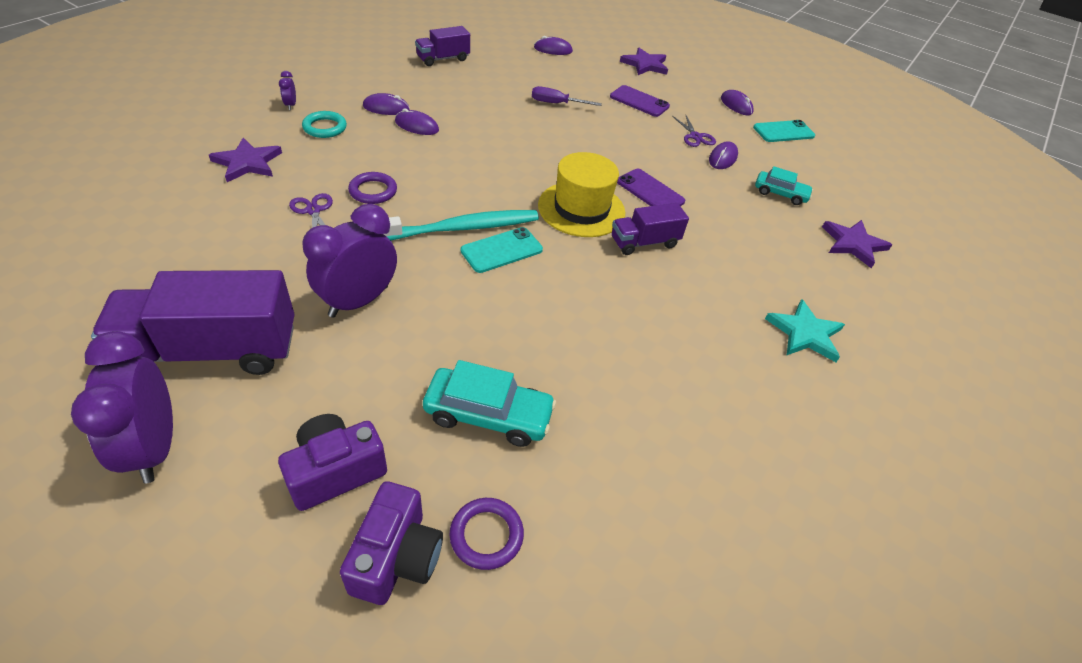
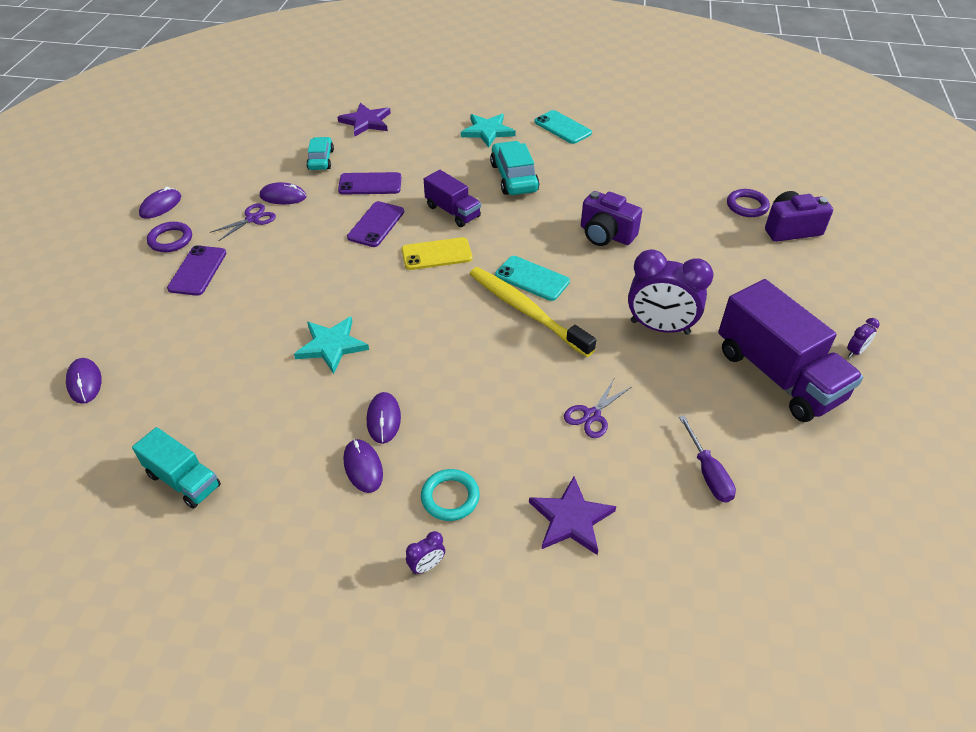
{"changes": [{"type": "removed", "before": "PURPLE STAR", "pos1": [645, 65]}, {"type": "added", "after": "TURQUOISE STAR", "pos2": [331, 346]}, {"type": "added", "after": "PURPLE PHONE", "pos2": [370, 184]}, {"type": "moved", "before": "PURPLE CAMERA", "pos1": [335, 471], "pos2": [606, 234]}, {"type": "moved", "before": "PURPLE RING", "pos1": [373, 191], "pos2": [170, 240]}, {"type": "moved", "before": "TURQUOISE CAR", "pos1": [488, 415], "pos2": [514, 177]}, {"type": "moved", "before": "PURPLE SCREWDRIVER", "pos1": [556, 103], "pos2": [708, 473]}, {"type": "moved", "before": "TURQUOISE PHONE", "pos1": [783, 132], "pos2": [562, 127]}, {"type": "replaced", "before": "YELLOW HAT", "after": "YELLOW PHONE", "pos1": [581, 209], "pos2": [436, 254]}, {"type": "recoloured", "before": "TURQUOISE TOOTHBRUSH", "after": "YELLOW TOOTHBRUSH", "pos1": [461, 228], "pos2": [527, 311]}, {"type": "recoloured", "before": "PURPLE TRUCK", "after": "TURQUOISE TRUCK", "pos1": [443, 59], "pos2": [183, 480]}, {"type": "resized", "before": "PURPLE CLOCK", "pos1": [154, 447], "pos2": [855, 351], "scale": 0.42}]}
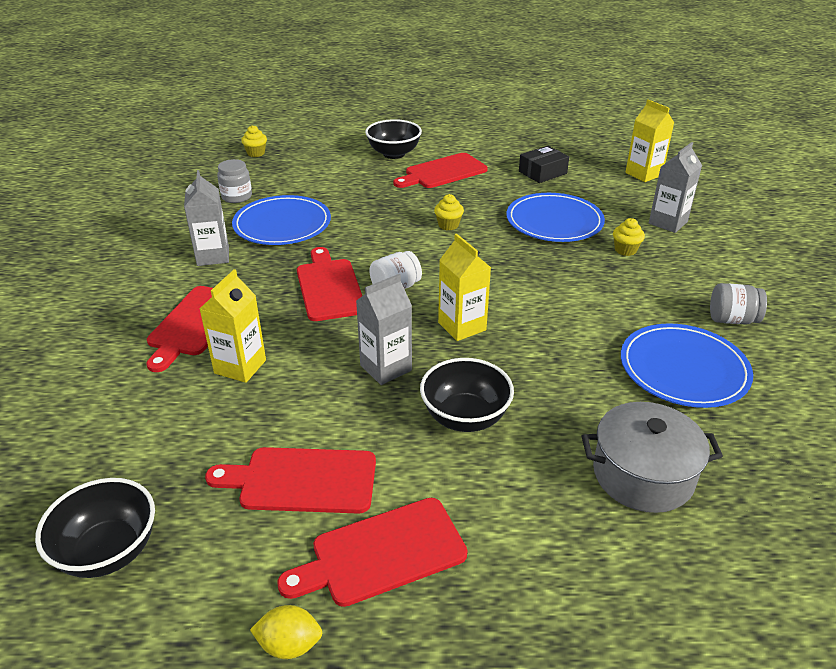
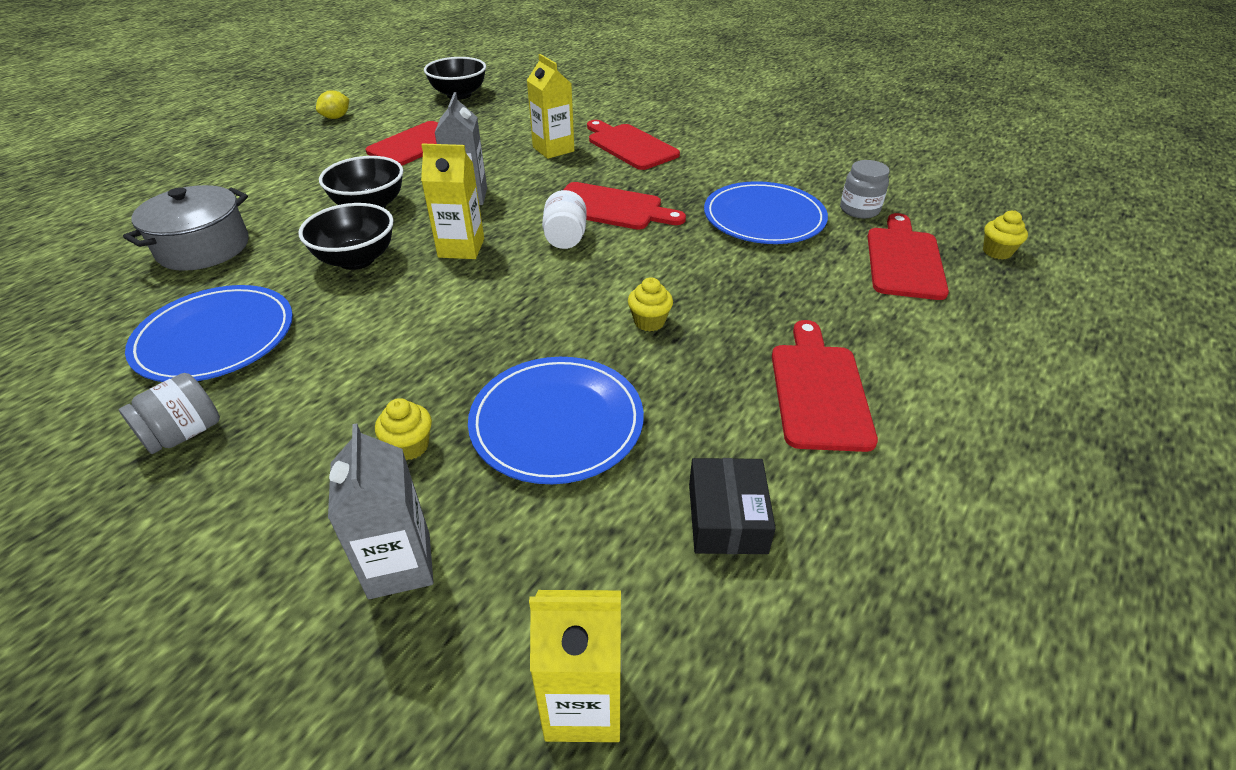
{"changes": [{"type": "removed", "before": "GREY CARTON", "pos1": [213, 256]}, {"type": "moved", "before": "RED CUTTING BOARD", "pos1": [381, 553], "pos2": [904, 260]}, {"type": "moved", "before": "BLACK BOWL", "pos1": [394, 154], "pos2": [356, 260]}]}
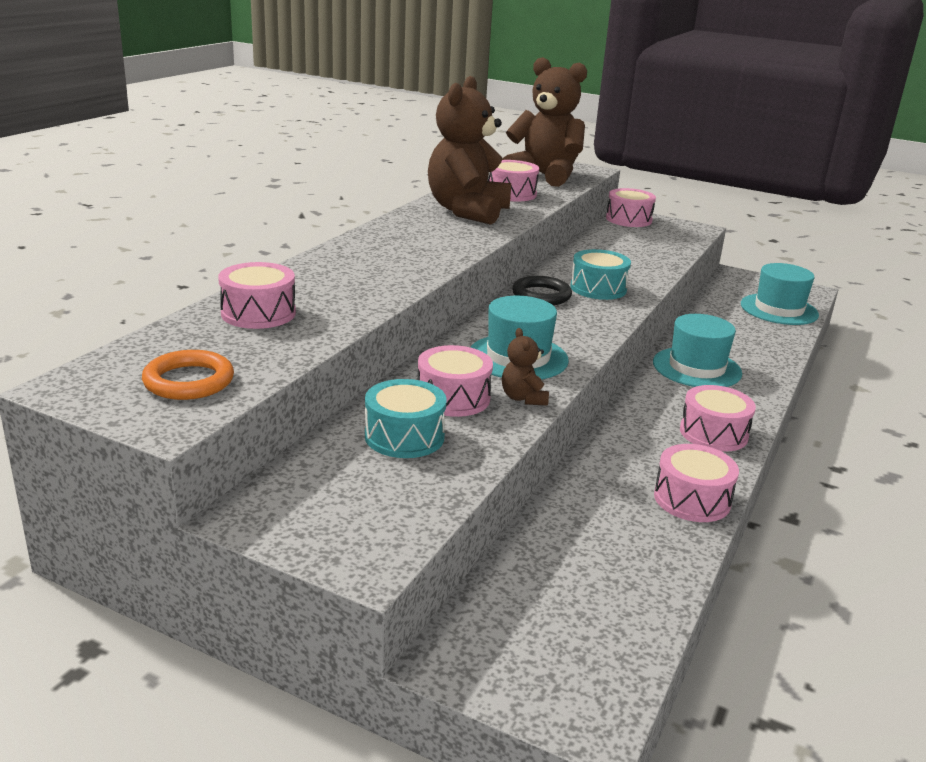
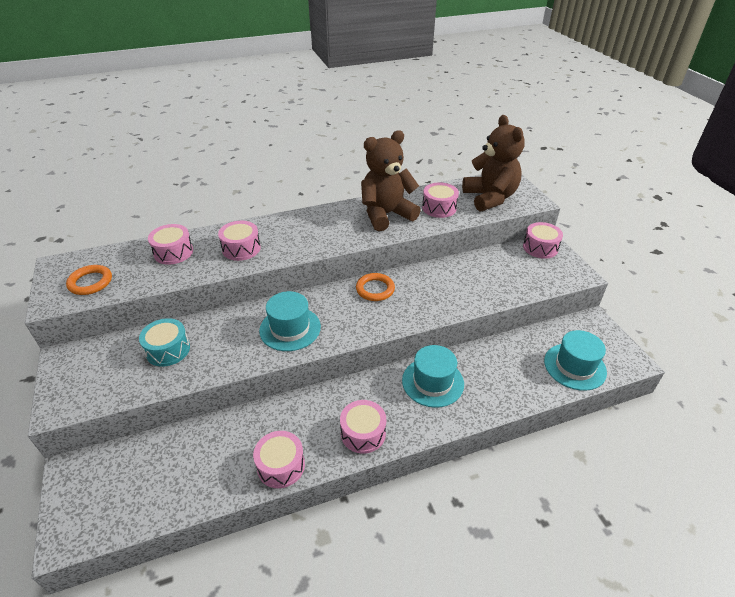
{"changes": [{"type": "removed", "before": "BROWN TEDDY BEAR", "pos1": [523, 398]}, {"type": "removed", "before": "TURQUOISE DRUM", "pos1": [598, 288]}, {"type": "moved", "before": "PINK DRUM", "pos1": [453, 398], "pos2": [241, 248]}, {"type": "recoloured", "before": "BLACK RING", "after": "ORANGE RING", "pos1": [541, 295], "pos2": [375, 289]}]}
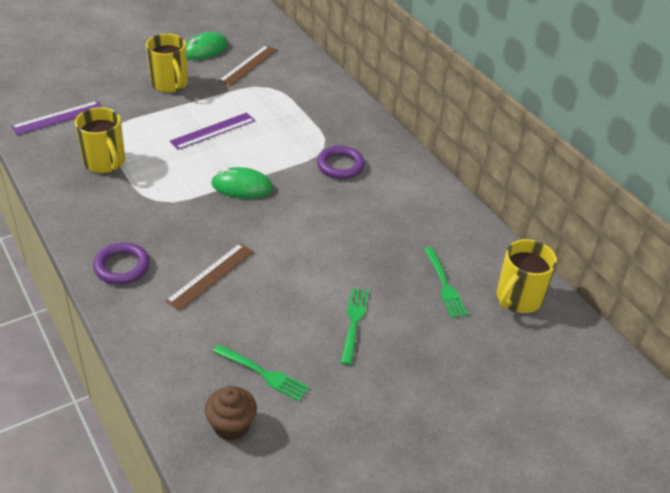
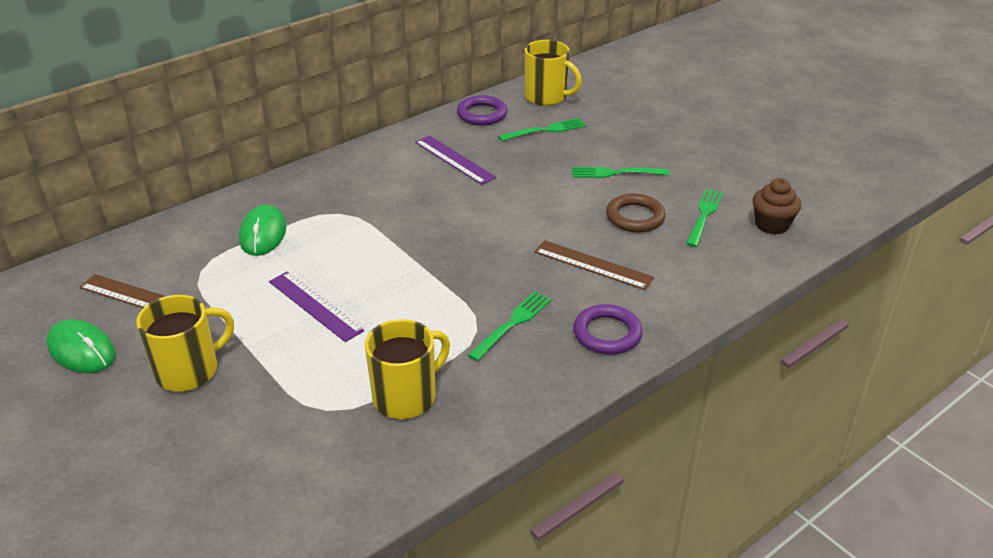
{"changes": [{"type": "added", "after": "GREEN FORK", "pos2": [512, 324]}, {"type": "added", "after": "BROWN RING", "pos2": [635, 217]}, {"type": "moved", "before": "PURPLE RULER", "pos1": [58, 118], "pos2": [454, 159]}, {"type": "moved", "before": "GREEN MOUSE", "pos1": [242, 186], "pos2": [263, 234]}, {"type": "moved", "before": "PURPLE RING", "pos1": [340, 165], "pos2": [482, 114]}]}
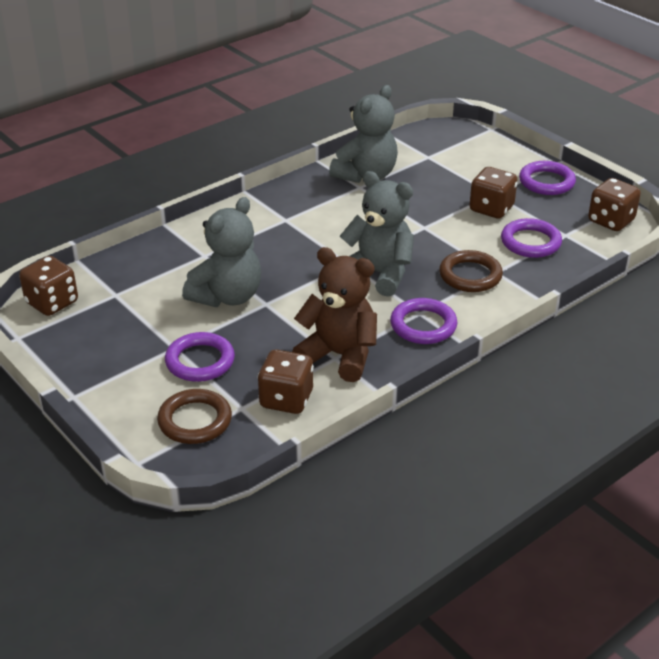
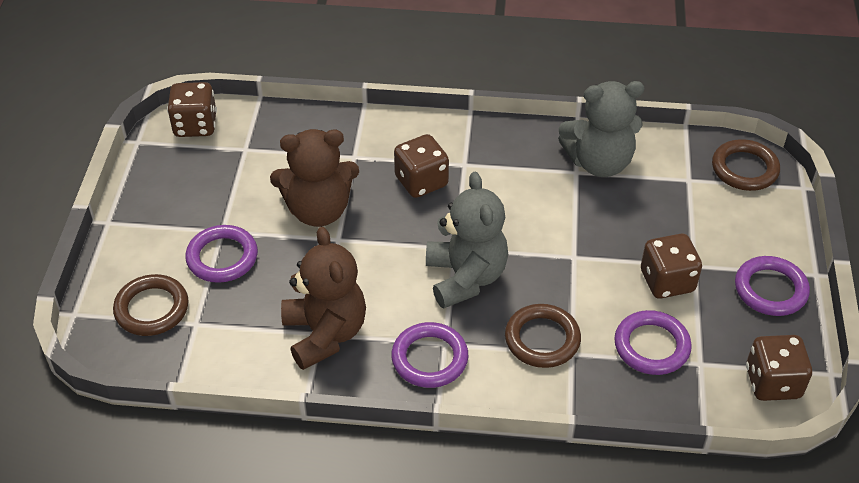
{"changes": [{"type": "added", "after": "BROWN RING", "pos2": [744, 169]}, {"type": "moved", "before": "BROWN DICE", "pos1": [286, 399], "pos2": [421, 182]}, {"type": "recoloured", "before": "GREY TEDDY BEAR", "after": "BROWN TEDDY BEAR", "pos1": [227, 296], "pos2": [318, 210]}]}
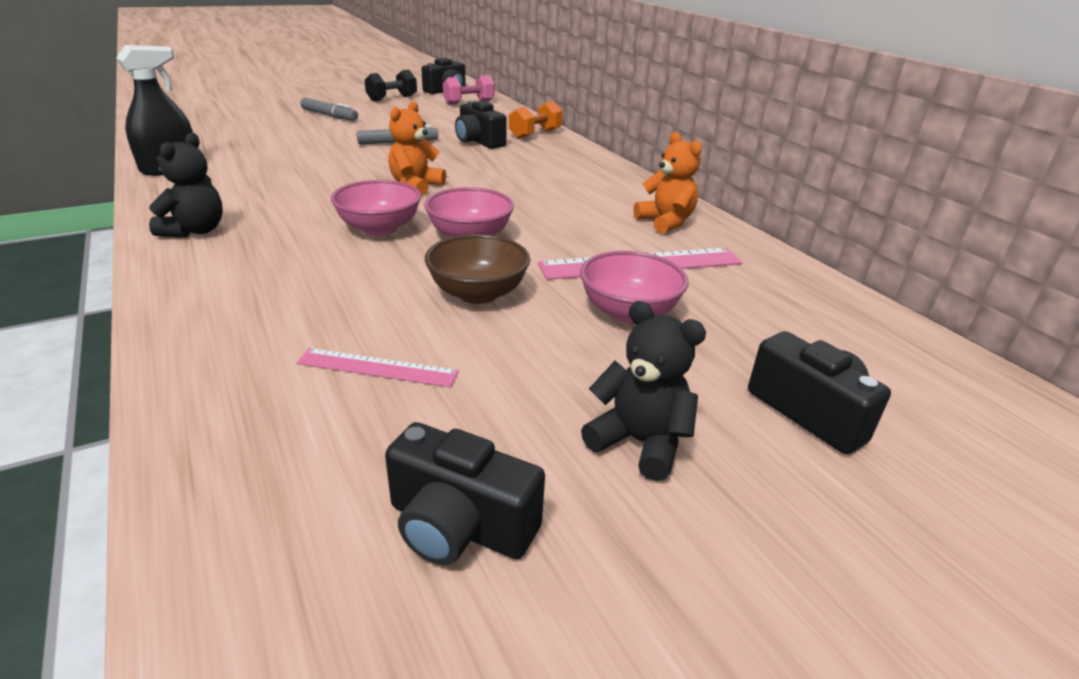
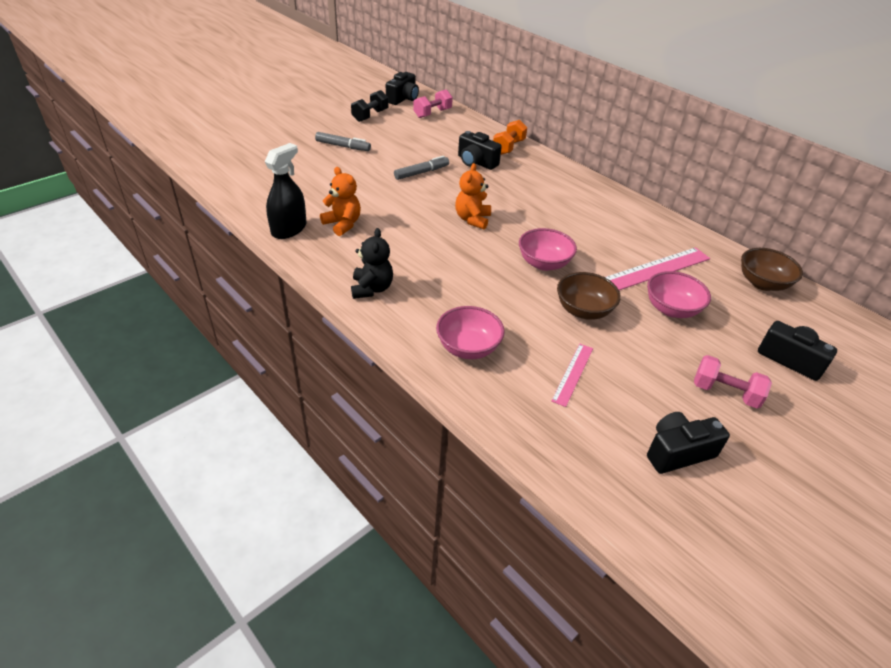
{"changes": [{"type": "added", "after": "BROWN BOWL", "pos2": [762, 283]}, {"type": "moved", "before": "PINK BOWL", "pos1": [379, 228], "pos2": [468, 348]}, {"type": "moved", "before": "ORANGE TEDDY BEAR", "pos1": [665, 222], "pos2": [343, 224]}, {"type": "replaced", "before": "BLACK TEDDY BEAR", "after": "PINK DUMBBELL", "pos1": [639, 442], "pos2": [725, 392]}, {"type": "turned", "before": "PINK RULER", "pos1": [377, 367], "pos2": [572, 374], "turn": -60}, {"type": "turned", "before": "BLACK CAMERA", "pos1": [459, 526], "pos2": [678, 452], "turn": 150}]}
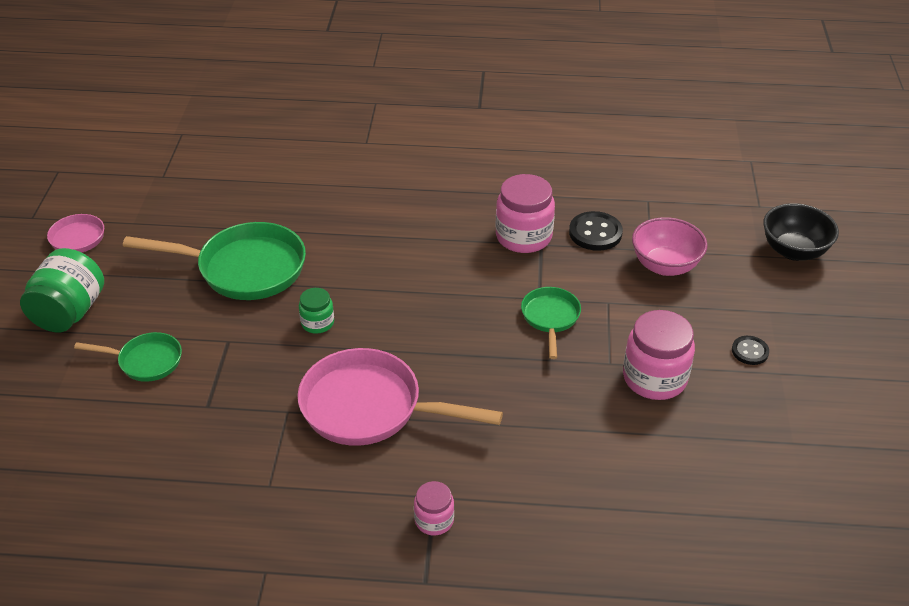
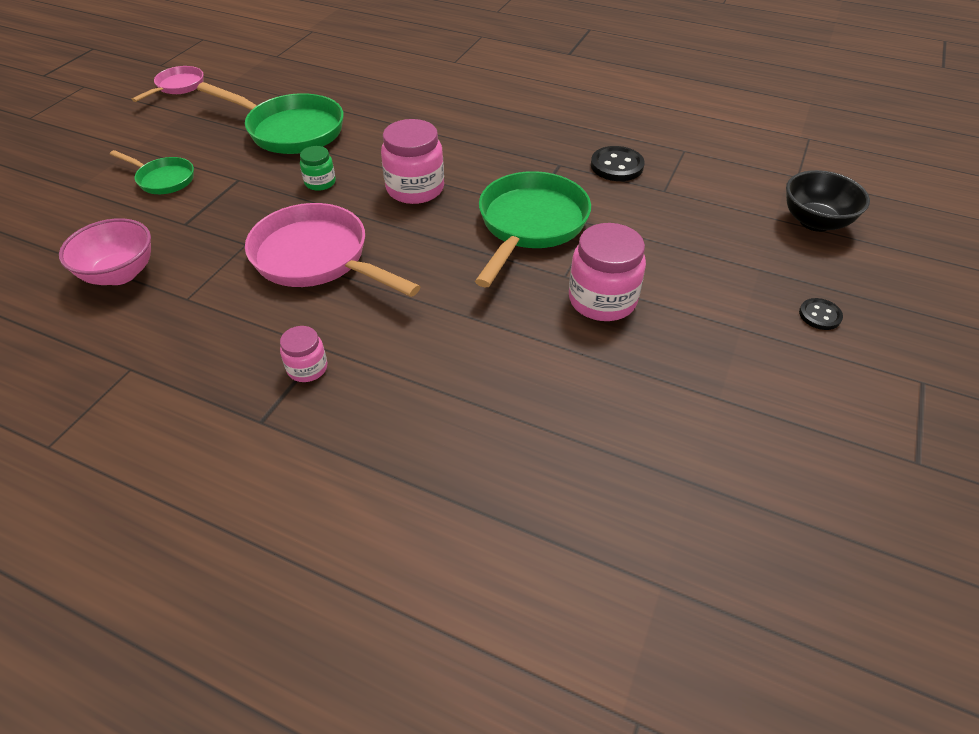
{"changes": [{"type": "removed", "before": "GREEN JAR", "pos1": [69, 312]}, {"type": "moved", "before": "PINK JAR", "pos1": [523, 237], "pos2": [415, 189]}, {"type": "moved", "before": "PINK BOWL", "pos1": [665, 265], "pos2": [120, 274]}, {"type": "moved", "before": "BLACK BUTTON", "pos1": [750, 351], "pos2": [820, 315]}, {"type": "resized", "before": "GREEN PAN", "pos1": [550, 318], "pos2": [530, 225], "scale": 1.85}]}
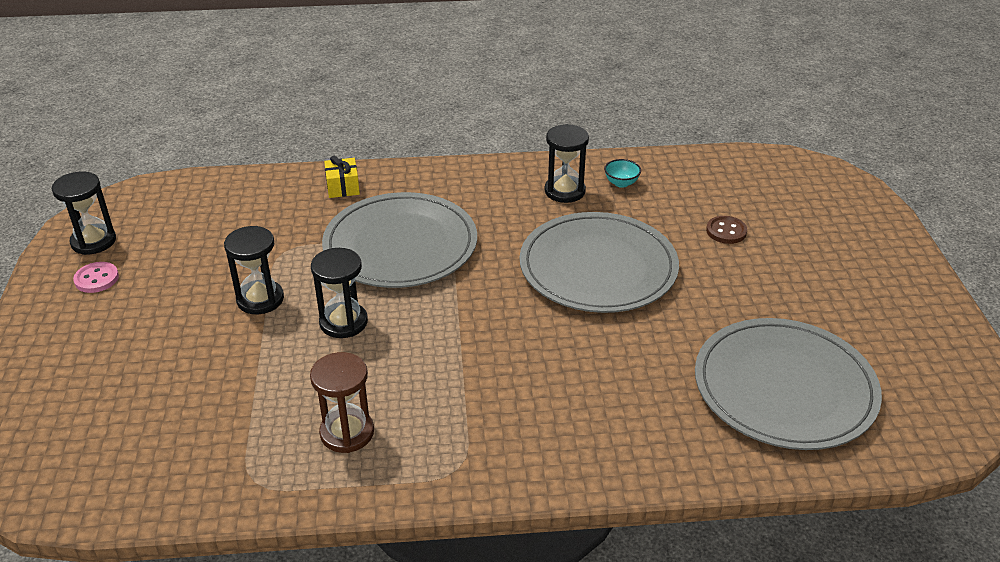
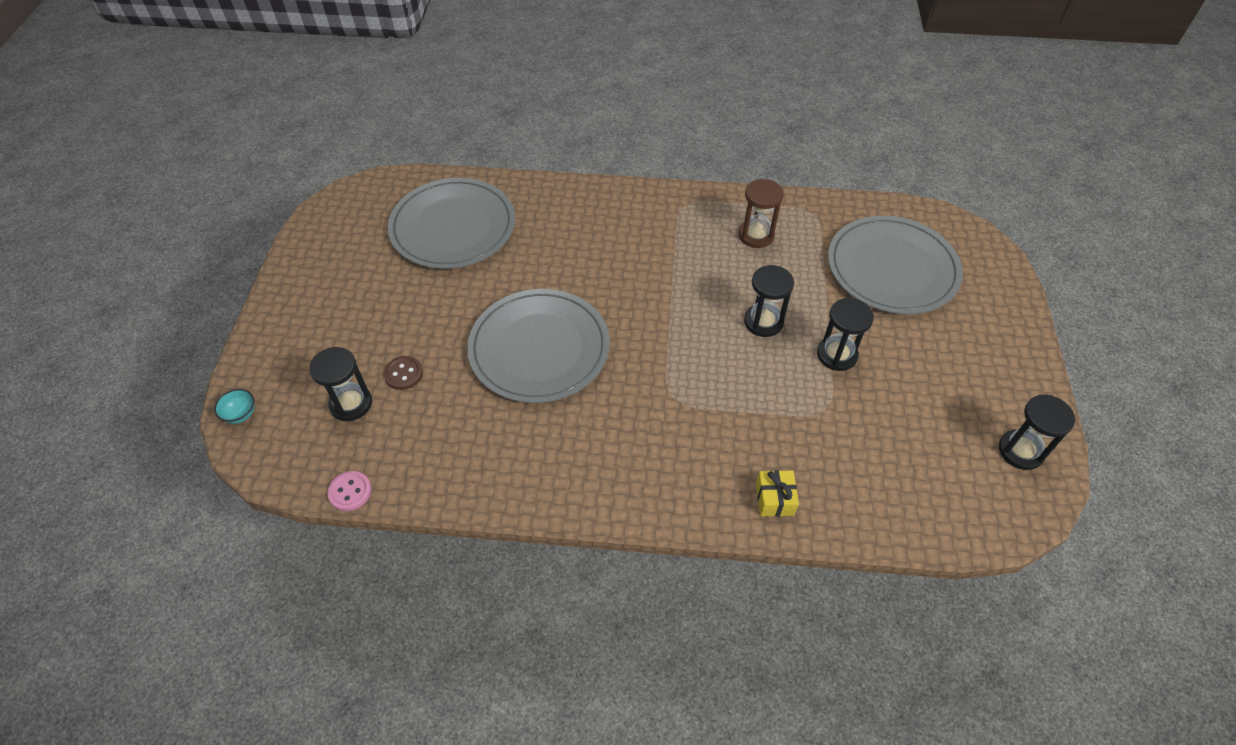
{"changes": [{"type": "moved", "before": "PINK BUTTON", "pos1": [96, 279], "pos2": [350, 492]}, {"type": "moved", "before": "GREY PLATE", "pos1": [400, 245], "pos2": [892, 268]}, {"type": "moved", "before": "BLACK HOURGLASS", "pos1": [564, 191], "pos2": [351, 404]}, {"type": "moved", "before": "TURQUOISE BOWL", "pos1": [621, 183], "pos2": [241, 414]}]}
